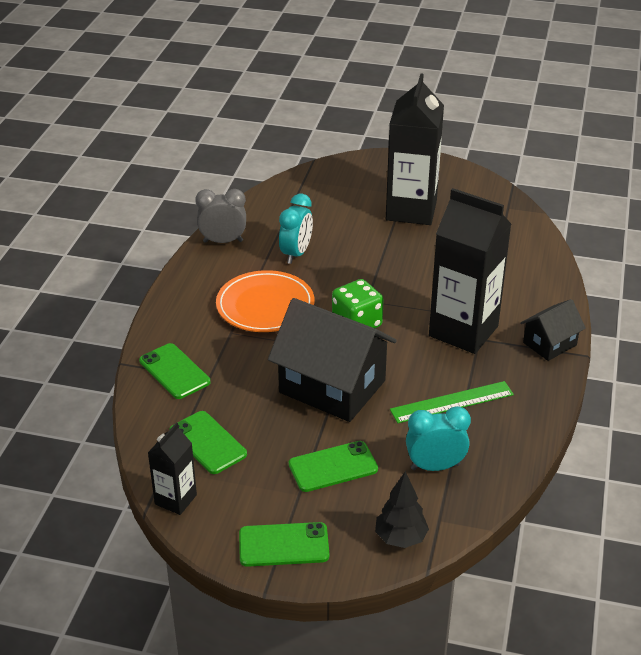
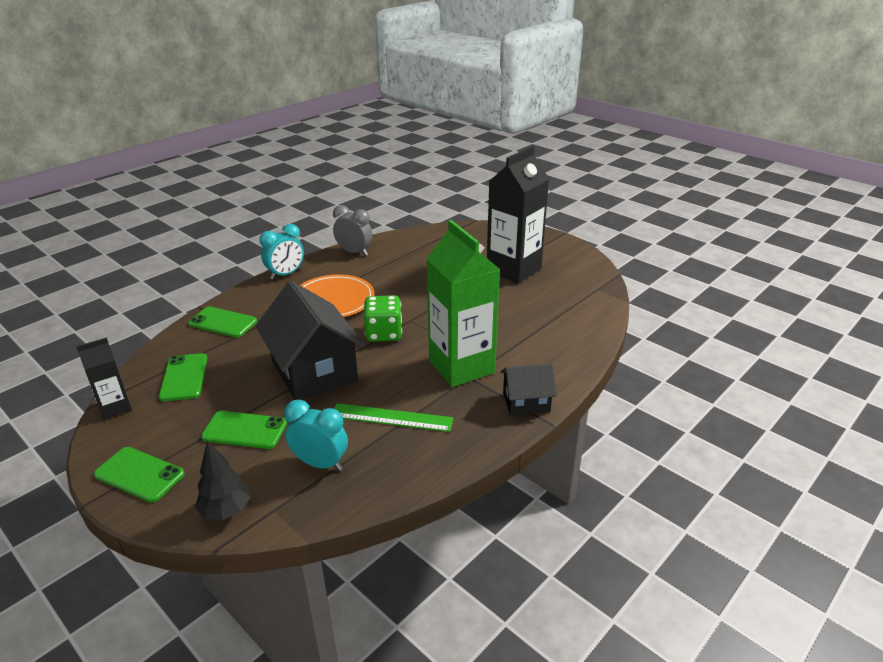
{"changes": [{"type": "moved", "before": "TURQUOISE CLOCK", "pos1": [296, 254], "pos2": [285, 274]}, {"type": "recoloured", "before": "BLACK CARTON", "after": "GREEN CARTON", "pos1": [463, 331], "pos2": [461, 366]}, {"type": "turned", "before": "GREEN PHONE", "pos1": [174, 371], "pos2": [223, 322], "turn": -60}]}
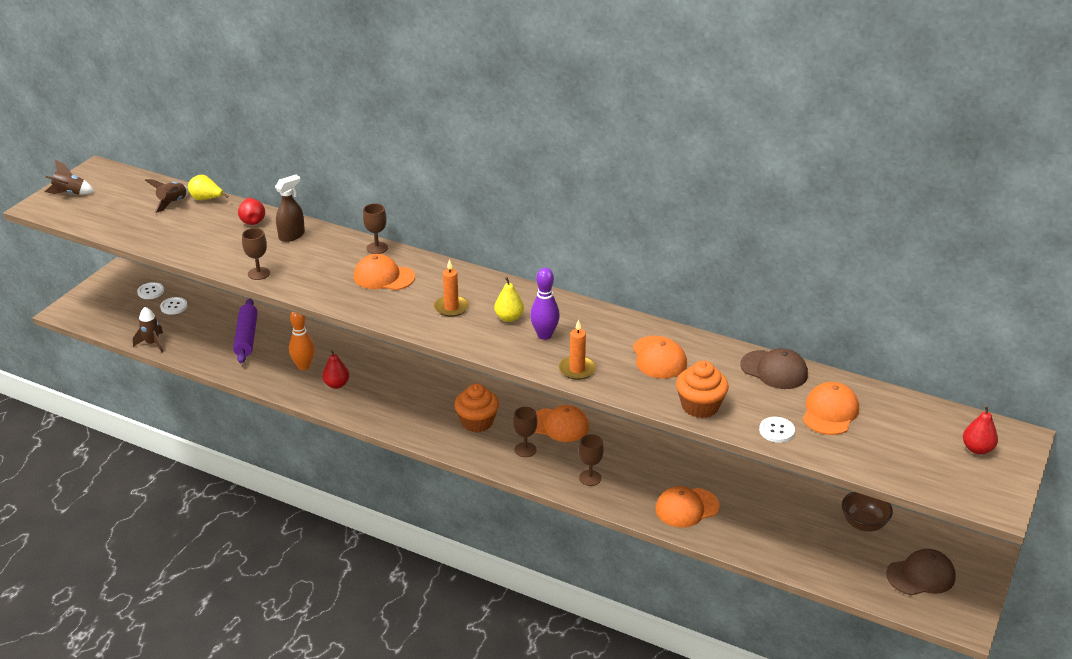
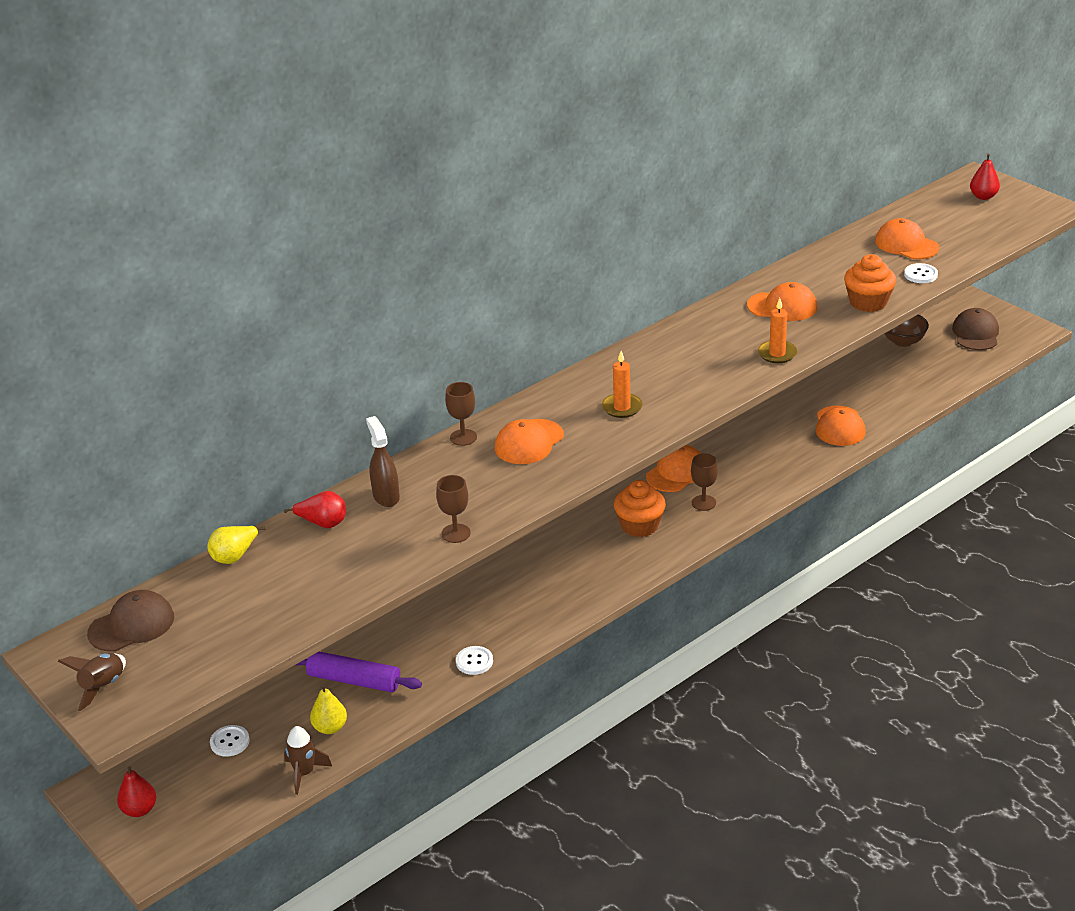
{"changes": [{"type": "removed", "before": "BROWN ROCKET", "pos1": [172, 203]}, {"type": "removed", "before": "ORANGE BOWLING PIN", "pos1": [304, 366]}, {"type": "removed", "before": "PURPLE BOWLING PIN", "pos1": [544, 335]}, {"type": "removed", "before": "BROWN GOBLET", "pos1": [590, 478]}, {"type": "moved", "before": "WHITE BUTTON", "pos1": [151, 291], "pos2": [474, 661]}, {"type": "moved", "before": "RED PEAR", "pos1": [336, 384], "pos2": [139, 810]}, {"type": "moved", "before": "YELLOW PEAR", "pos1": [509, 318], "pos2": [330, 727]}, {"type": "moved", "before": "BROWN CAP", "pos1": [774, 370], "pos2": [131, 625]}]}
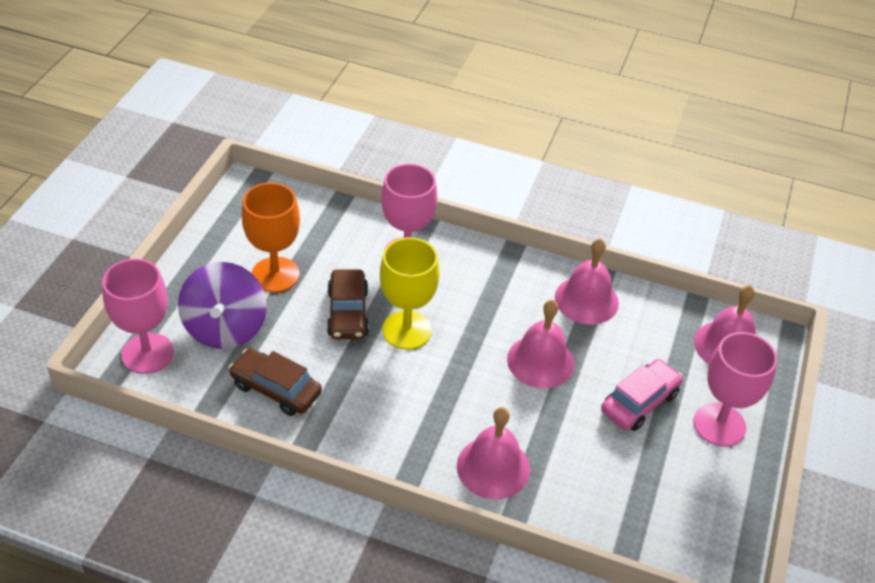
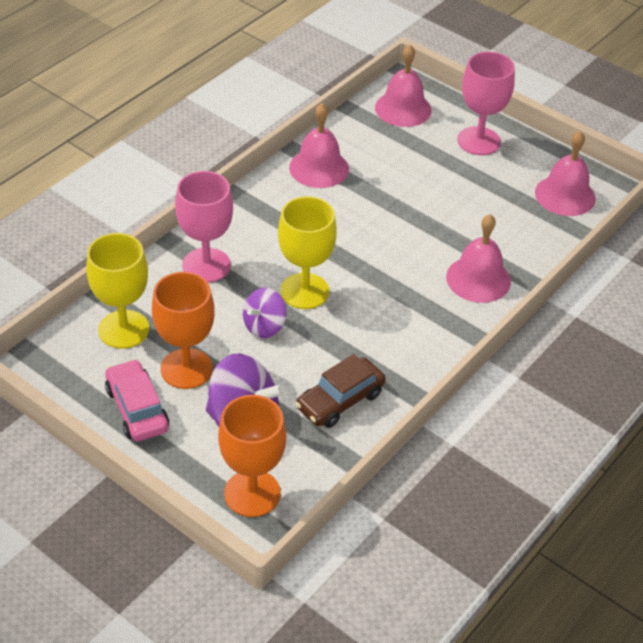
{"changes": [{"type": "added", "after": "YELLOW GOBLET", "pos2": [123, 329]}, {"type": "moved", "before": "PINK BELL", "pos1": [540, 361], "pos2": [565, 195]}, {"type": "moved", "before": "PINK CAR", "pos1": [639, 402], "pos2": [137, 409]}, {"type": "replaced", "before": "BROWN CAR", "after": "PURPLE SPINNING TOP", "pos1": [348, 313], "pos2": [264, 326]}, {"type": "recoloured", "before": "PINK GOBLET", "after": "ORANGE GOBLET", "pos1": [147, 353], "pos2": [252, 493]}]}
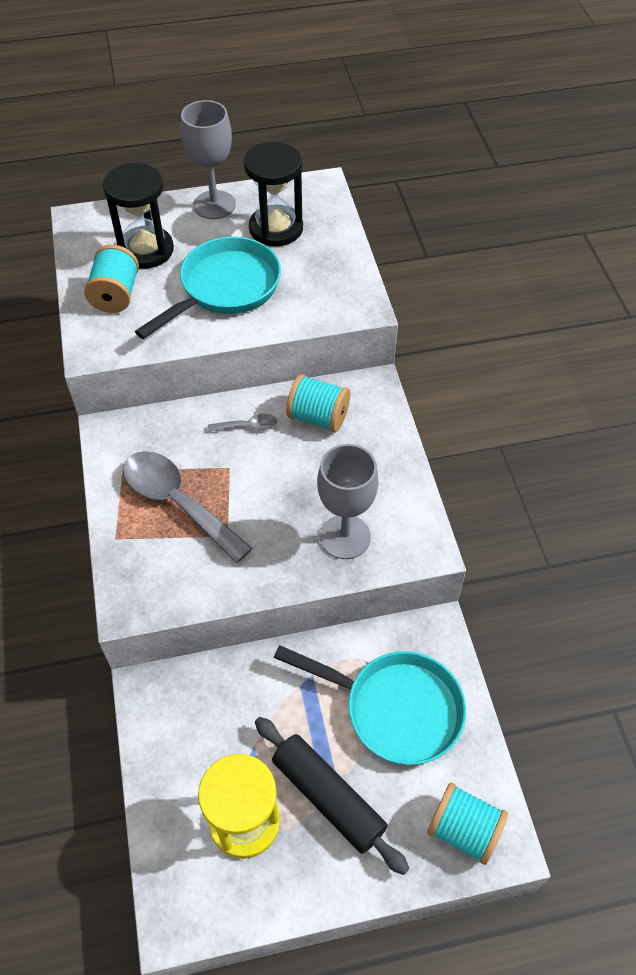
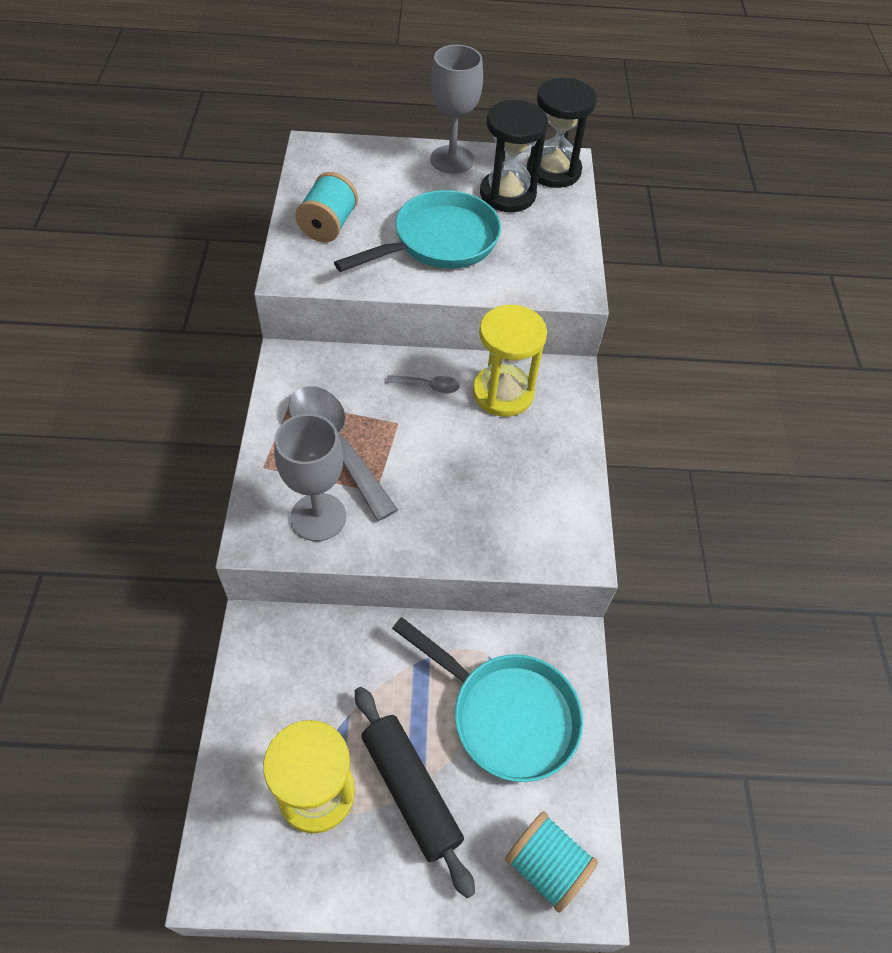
{"changes": [{"type": "moved", "before": "BLACK HOURGLASS", "pos1": [146, 250], "pos2": [553, 171]}, {"type": "moved", "before": "GREY GOBLET", "pos1": [345, 537], "pos2": [318, 517]}, {"type": "replaced", "before": "TURQUOISE SPOOL", "after": "YELLOW HOURGLASS", "pos1": [318, 417], "pos2": [503, 393]}]}
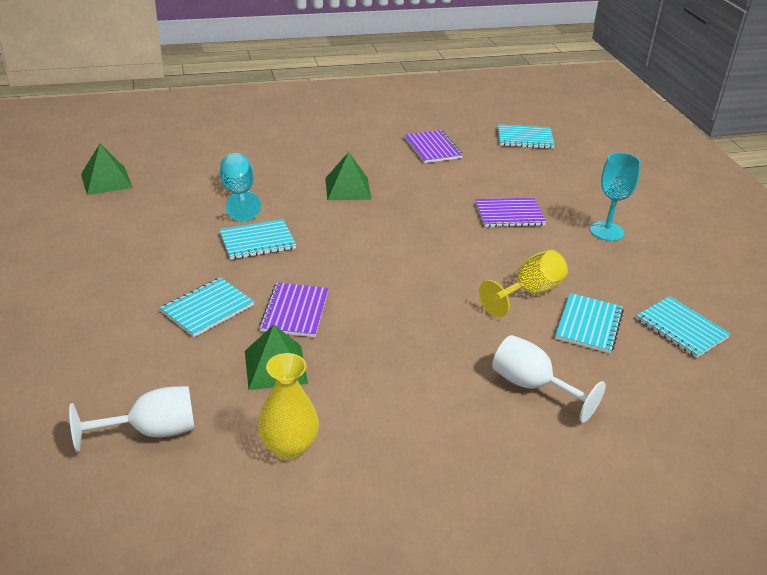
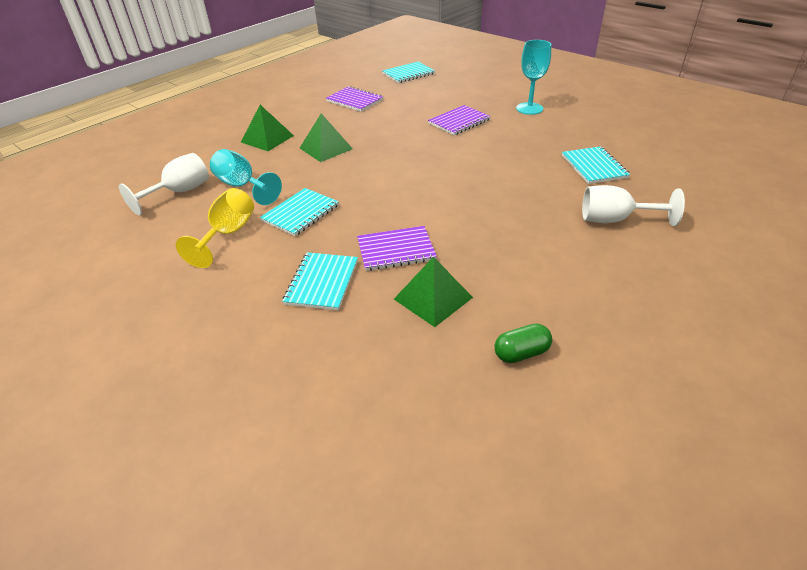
{"changes": [{"type": "removed", "before": "TURQUOISE NOTEBOOK", "pos1": [681, 328]}, {"type": "moved", "before": "WHITE GOBLET", "pos1": [151, 431], "pos2": [180, 192]}, {"type": "moved", "before": "GREEN PYRAMID", "pos1": [106, 180], "pos2": [267, 139]}, {"type": "moved", "before": "YELLOW GOBLET", "pos1": [529, 292], "pos2": [228, 234]}, {"type": "replaced", "before": "YELLOW VASE", "after": "GREEN CAPSULE", "pos1": [289, 447], "pos2": [521, 353]}, {"type": "turned", "before": "PURPLE NOTEBOOK", "pos1": [295, 311], "pos2": [396, 250], "turn": -75}]}
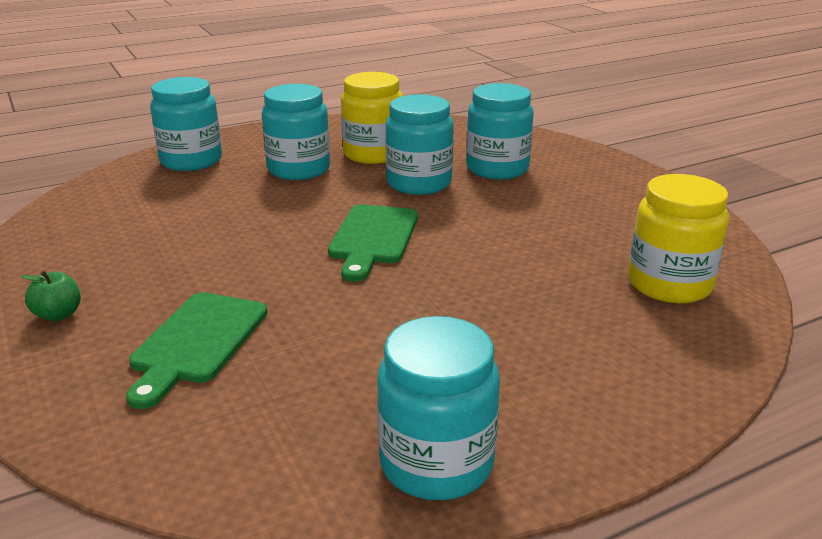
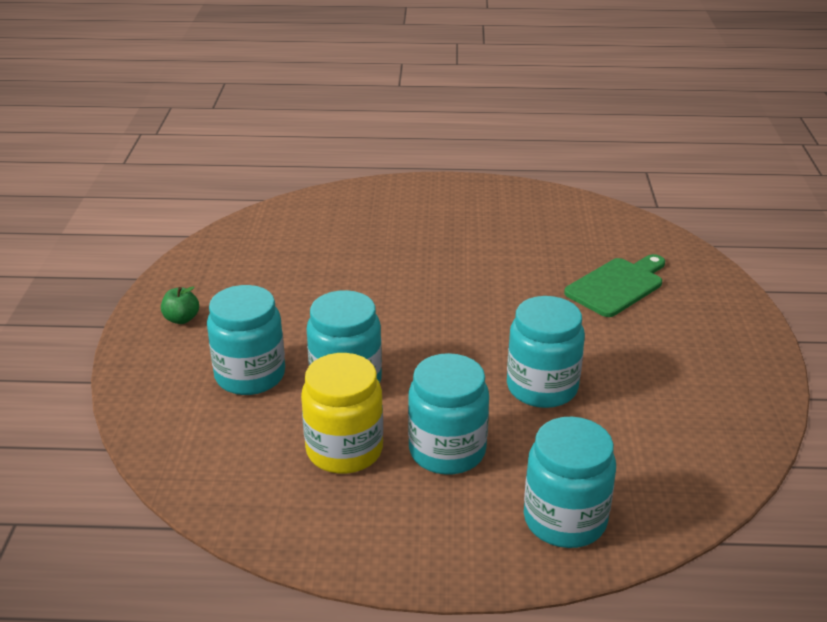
{"changes": [{"type": "removed", "before": "GREEN CUTTING BOARD", "pos1": [373, 238]}, {"type": "removed", "before": "YELLOW JAR", "pos1": [669, 284]}, {"type": "moved", "before": "GREEN APPLE", "pos1": [58, 315], "pos2": [181, 319]}, {"type": "moved", "before": "TURQUOISE JAR", "pos1": [436, 463], "pos2": [542, 387]}]}
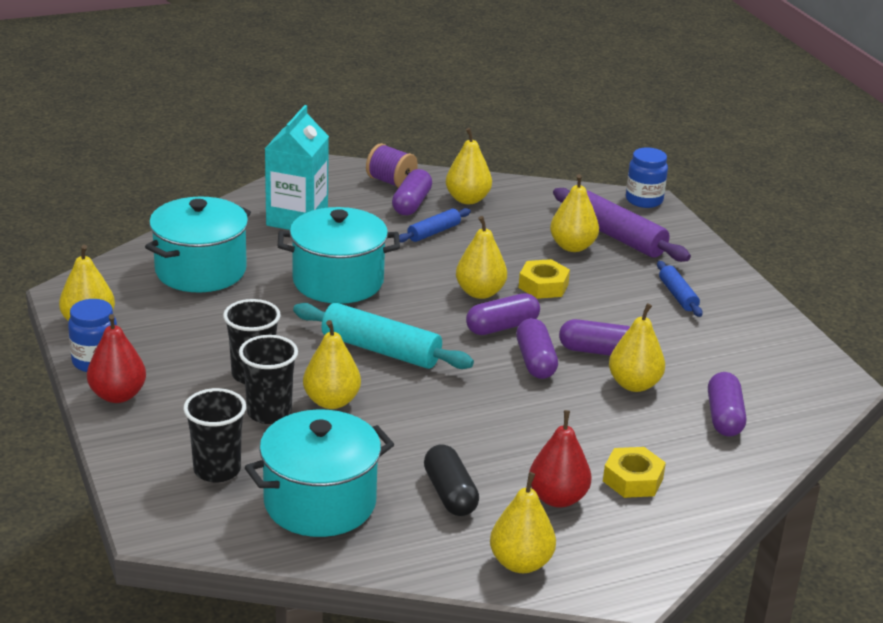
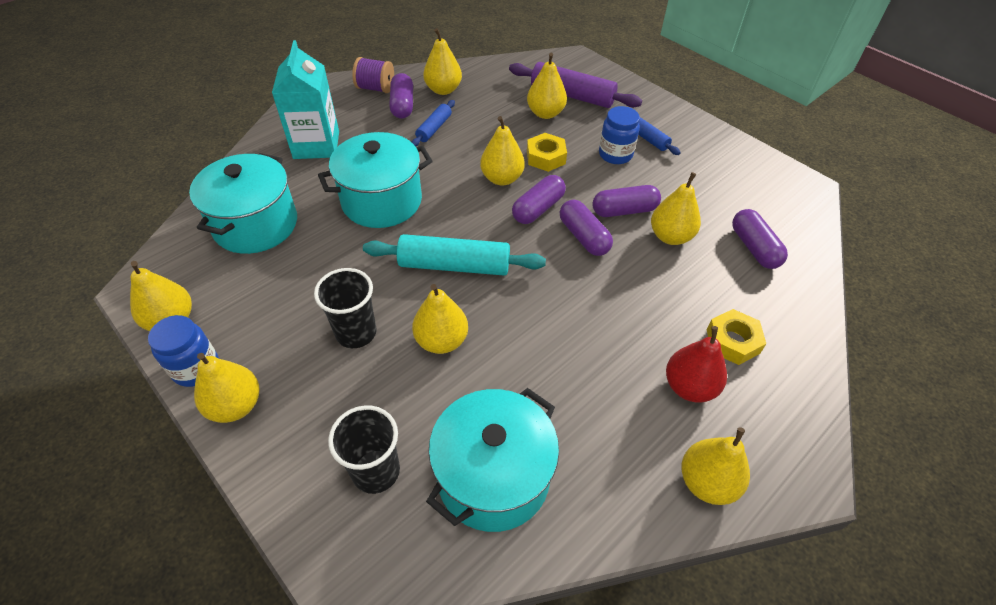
{"changes": [{"type": "removed", "before": "BLACK CUP", "pos1": [269, 413]}, {"type": "removed", "before": "BLACK CAPSULE", "pos1": [450, 494]}, {"type": "moved", "before": "BLUE JAR", "pos1": [644, 200], "pos2": [615, 154]}, {"type": "recoloured", "before": "RED PEAR", "after": "YELLOW PEAR", "pos1": [118, 395], "pos2": [236, 405]}]}
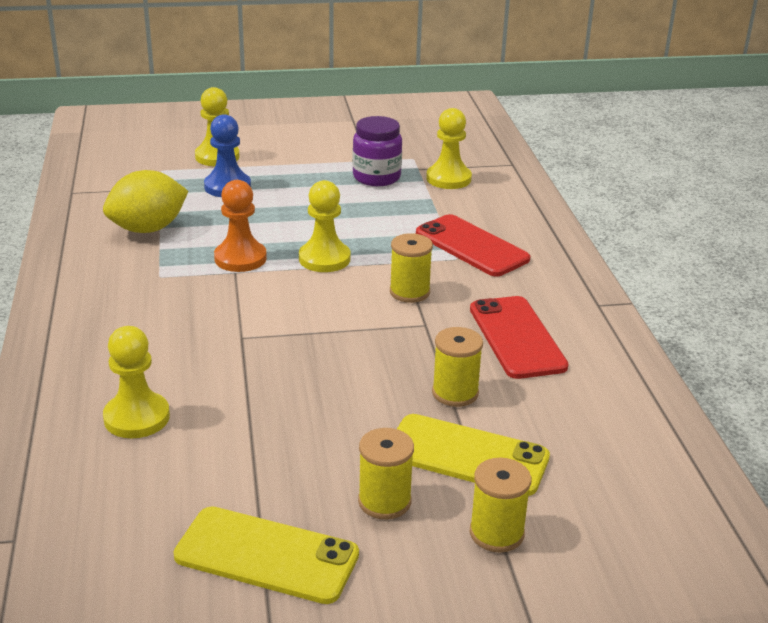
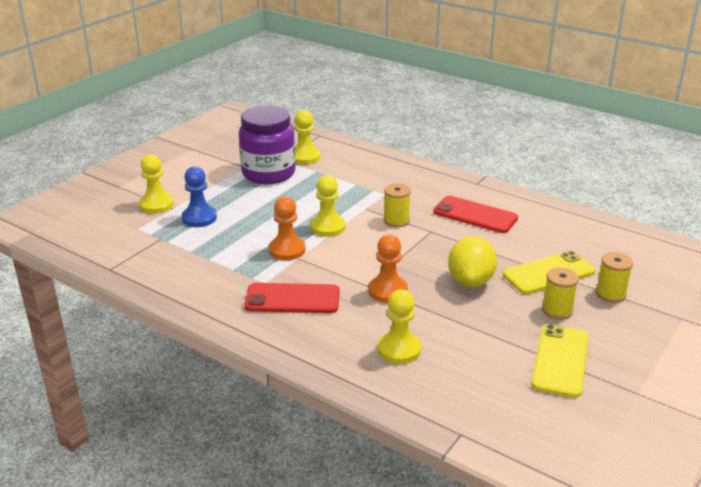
{"changes": [{"type": "removed", "before": "YELLOW SPOOL", "pos1": [455, 393]}, {"type": "added", "after": "ORANGE PAWN", "pos2": [388, 291]}, {"type": "moved", "before": "YELLOW LEMON", "pos1": [148, 229], "pos2": [470, 281]}, {"type": "moved", "before": "RED PHONE", "pos1": [471, 246], "pos2": [292, 299]}, {"type": "turned", "before": "YELLOW PHONE", "pos1": [266, 555], "pos2": [560, 360], "turn": -45}, {"type": "resized", "before": "PURPLE JAR", "pos1": [376, 177], "pos2": [268, 173], "scale": 1.59}]}
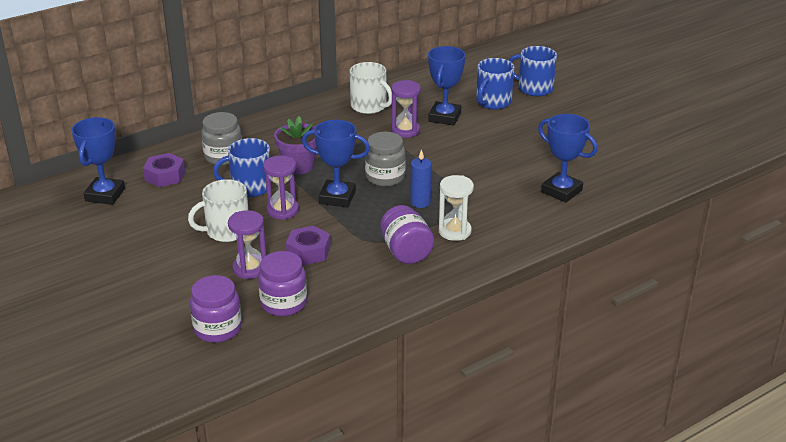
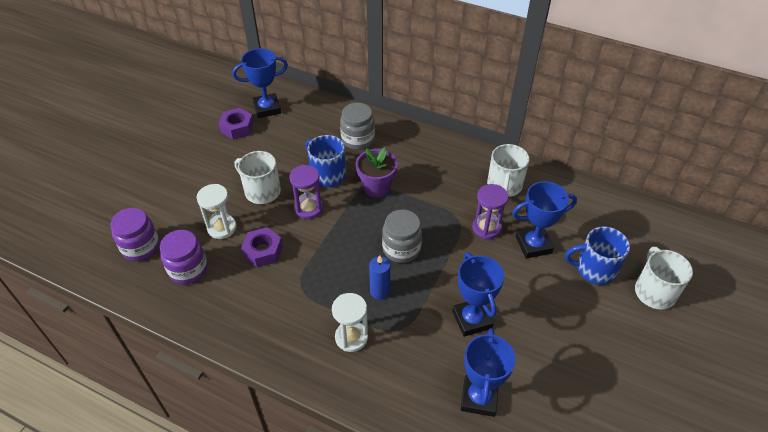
{"changes": [{"type": "removed", "before": "PURPLE JAR", "pos1": [406, 252]}, {"type": "moved", "before": "PURPLE NUT", "pos1": [165, 176], "pos2": [237, 128]}, {"type": "moved", "before": "BLUE TROPHY", "pos1": [337, 197], "pos2": [472, 319]}, {"type": "recoloured", "before": "PURPLE HOURGLASS", "after": "WHITE HOURGLASS", "pos1": [250, 268], "pos2": [222, 228]}, {"type": "recoloured", "before": "BLUE MUG", "after": "WHITE MUG", "pos1": [534, 88], "pos2": [654, 291]}]}
